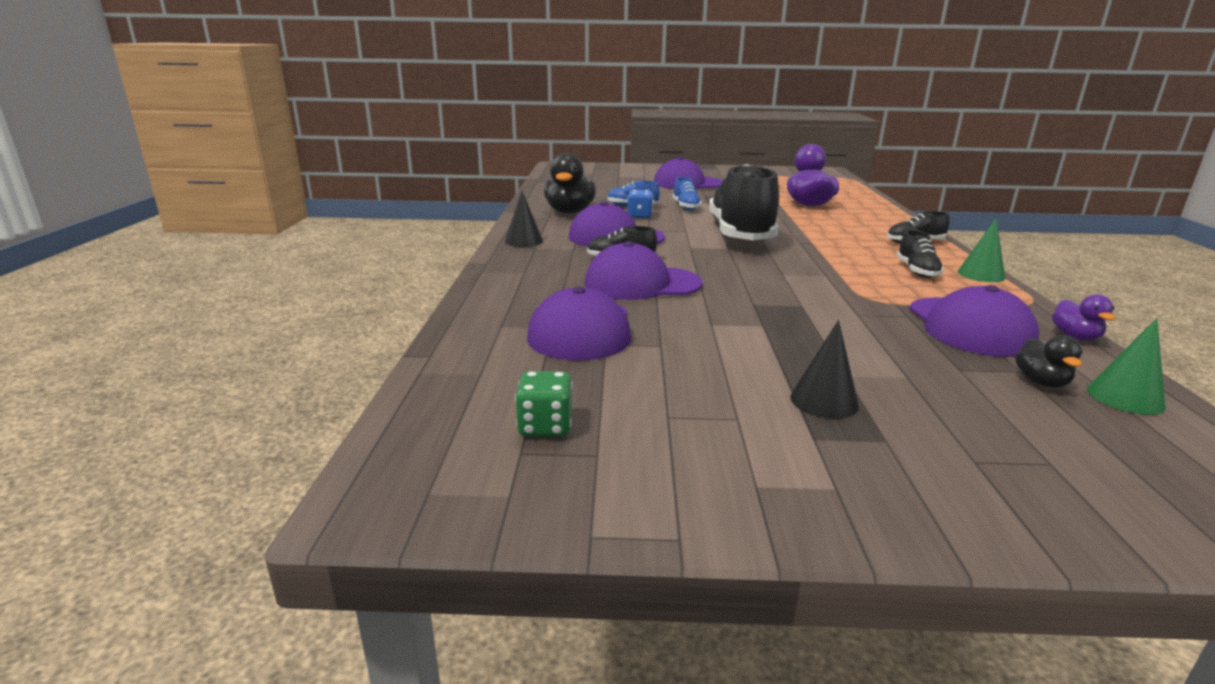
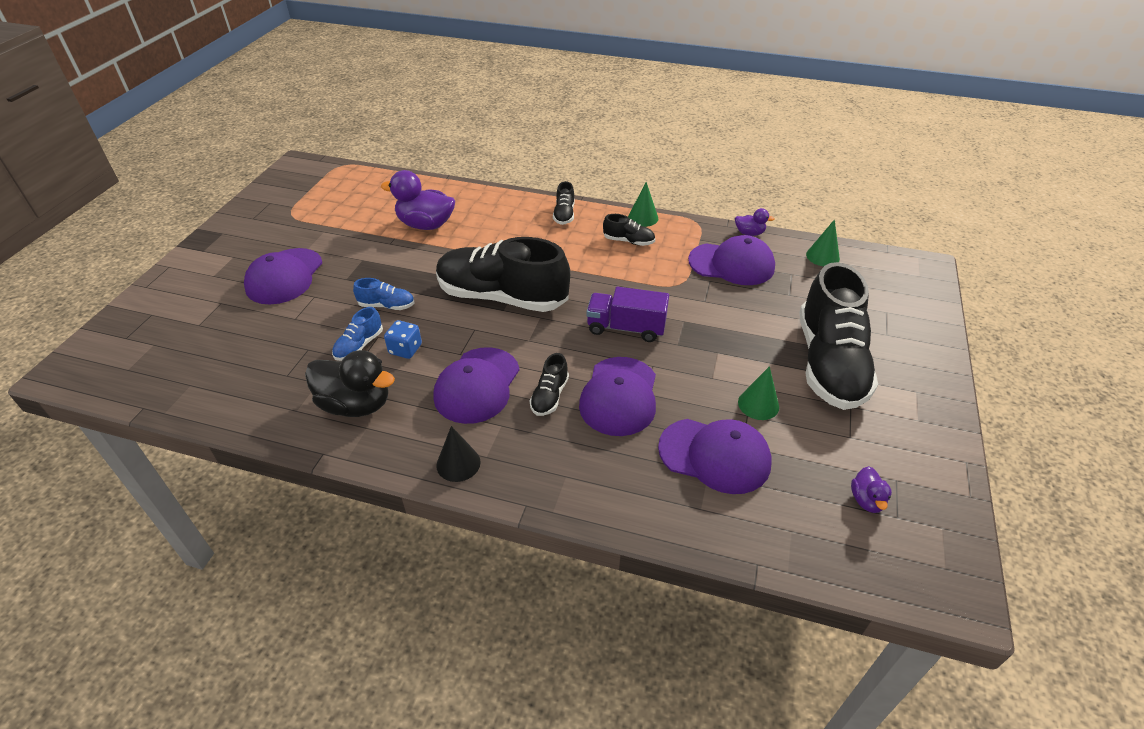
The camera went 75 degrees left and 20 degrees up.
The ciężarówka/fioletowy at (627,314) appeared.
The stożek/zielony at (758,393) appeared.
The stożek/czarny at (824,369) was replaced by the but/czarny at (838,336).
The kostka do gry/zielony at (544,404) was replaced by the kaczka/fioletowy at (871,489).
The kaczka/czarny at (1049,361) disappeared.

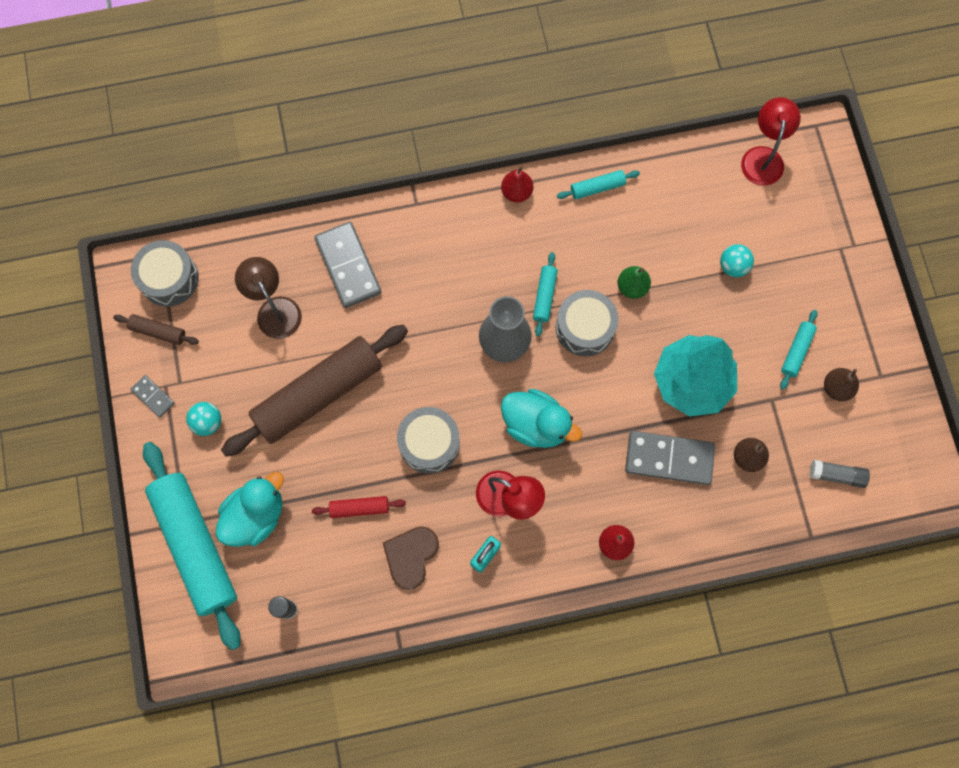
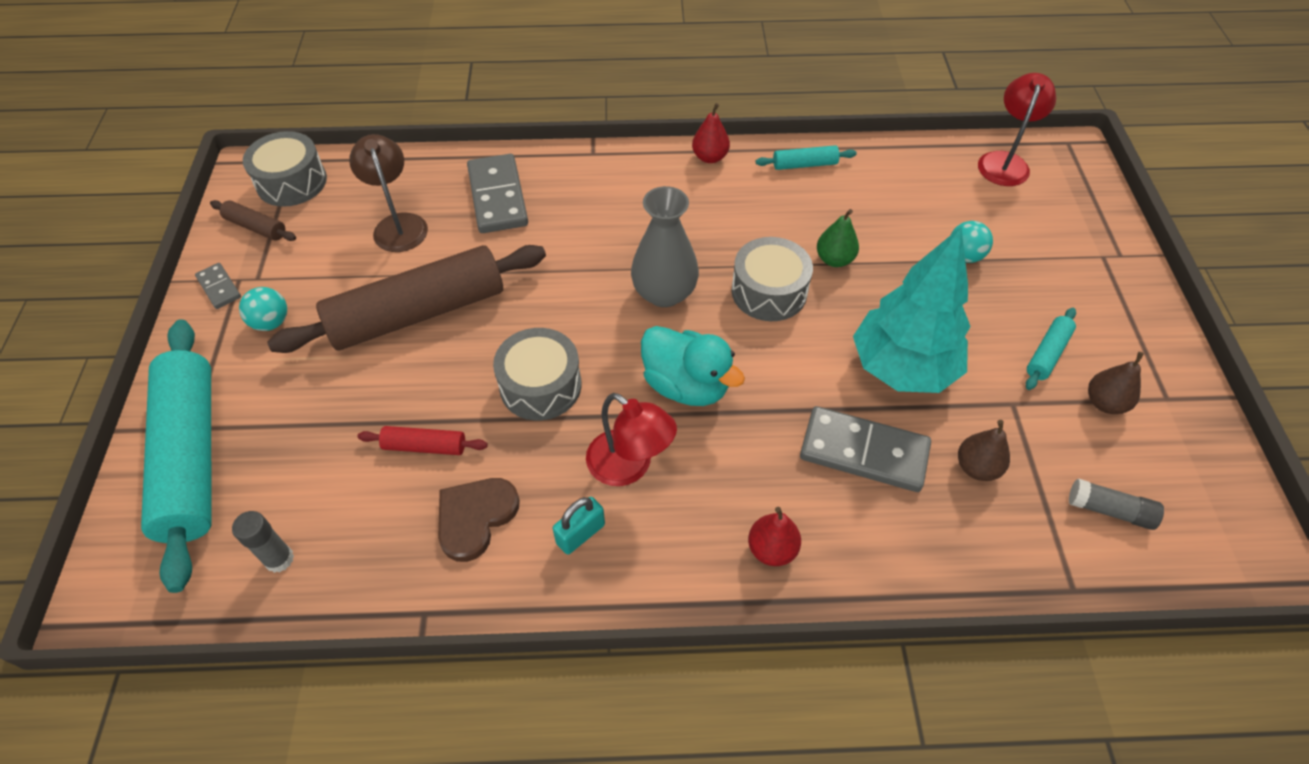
The camera went 10 degrees right and 20 degrees down.
The kaczka/turkusowy at (250,509) disappeared.
The wałek do ciasta/turkusowy at (545,294) disappeared.

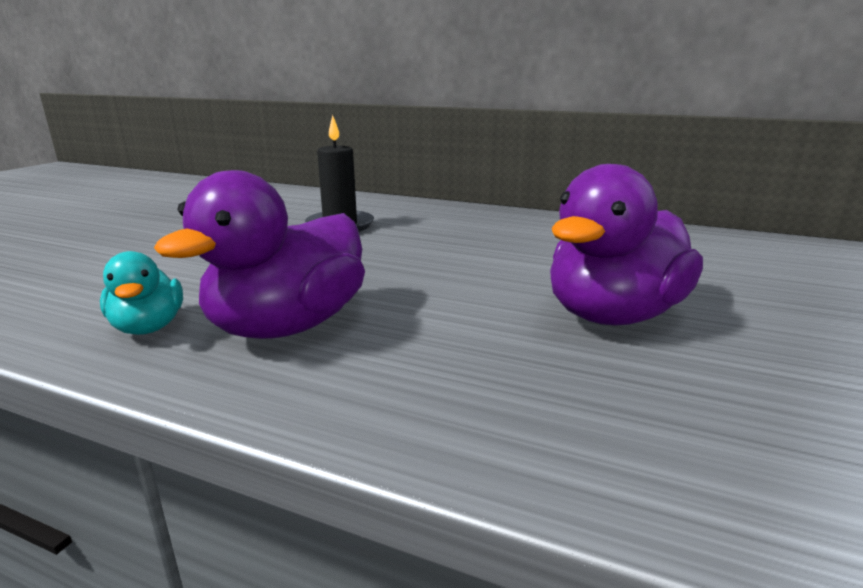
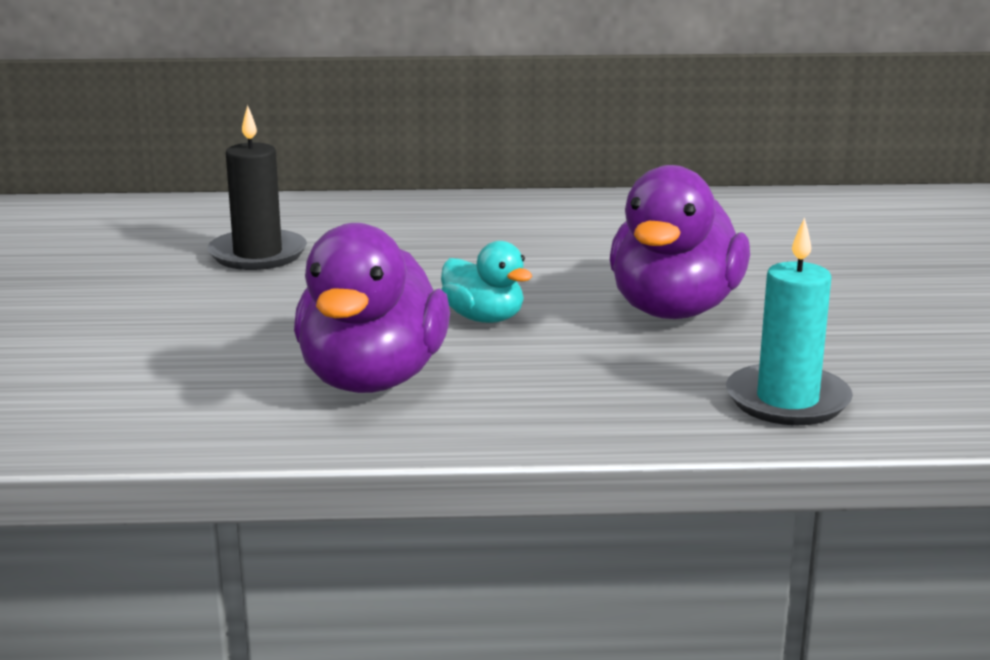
The camera went 25 degrees left and 0 degrees up.
The kaczka/turkusowy moved from (141,293) to (486,282).
The świeca/turkusowy at (789,321) appeared.

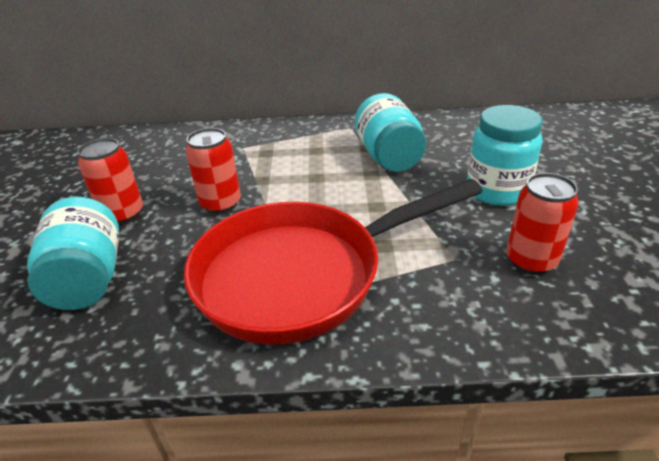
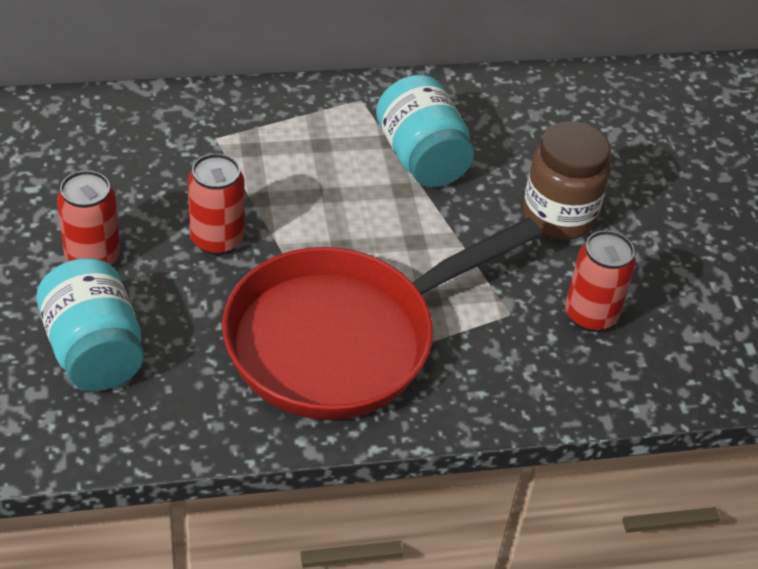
The camera went 15 degrees left and 10 degrees up.
The słoik/turkusowy at (505,155) became the słoik/brązowy at (567,180).

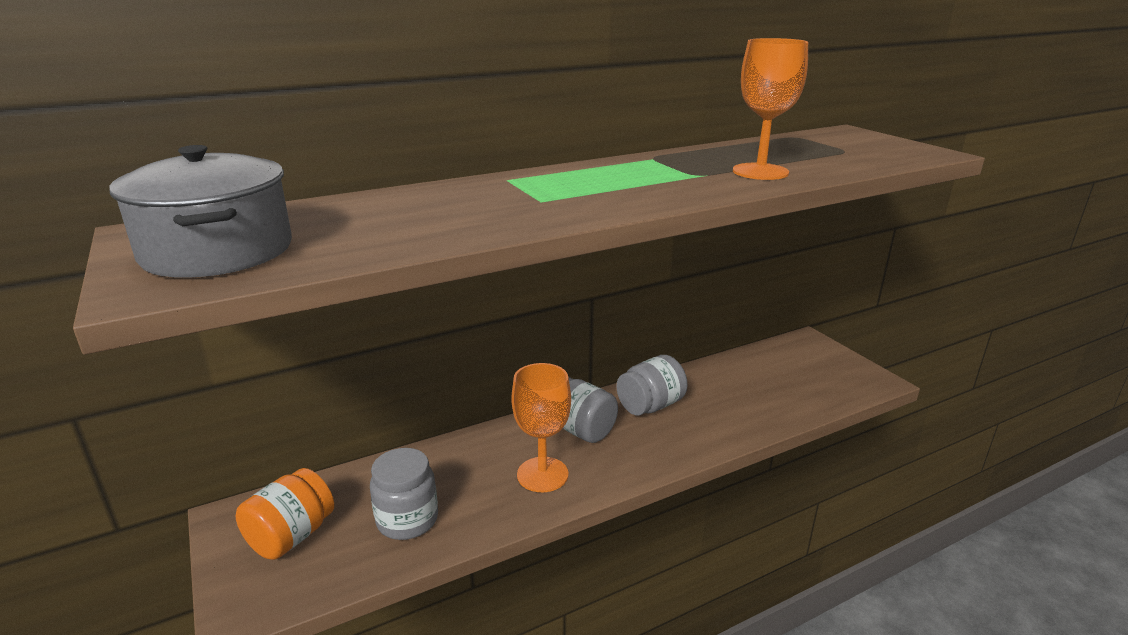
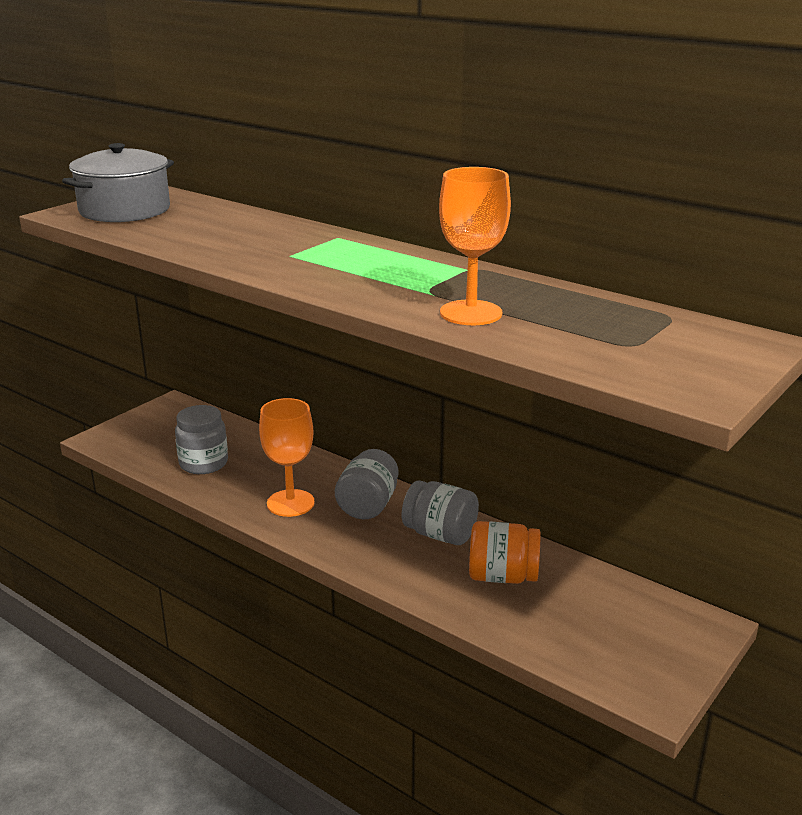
The camera went 65 degrees right and 0 degrees up.
The słoik/pomarańczowy moved from (285,514) to (504,552).

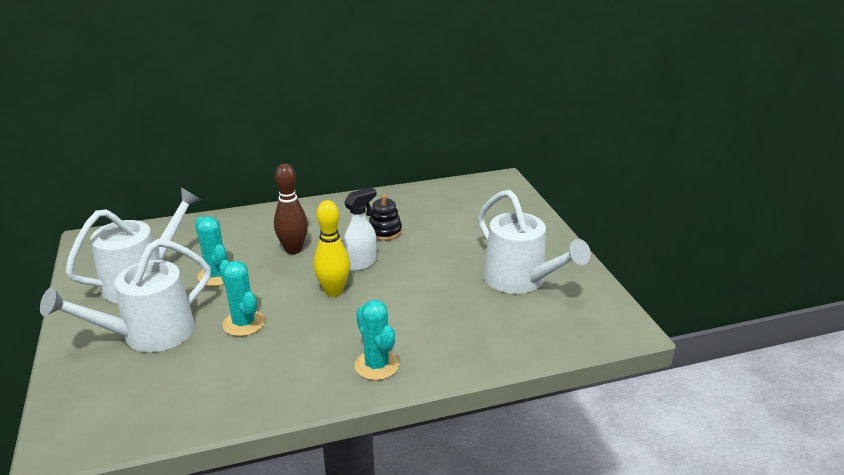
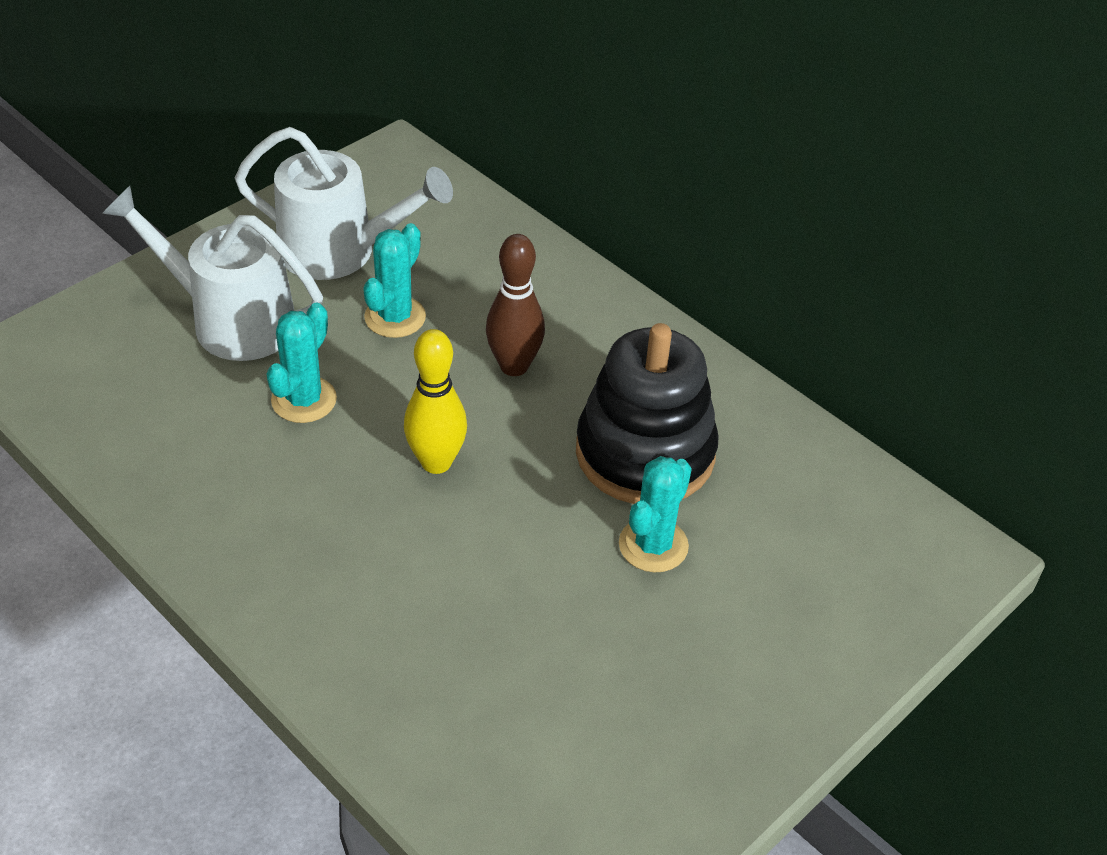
The camera went 60 degrees right and 15 degrees up.
The zabawka nakładanka/czarny at (385,217) changed to 2.13 times the size.
The kaktus/turkusowy moved from (376,340) to (655,514).
The spryskiwacz/biały at (360,229) disappeared.
The konewka/biały at (534,242) disappeared.

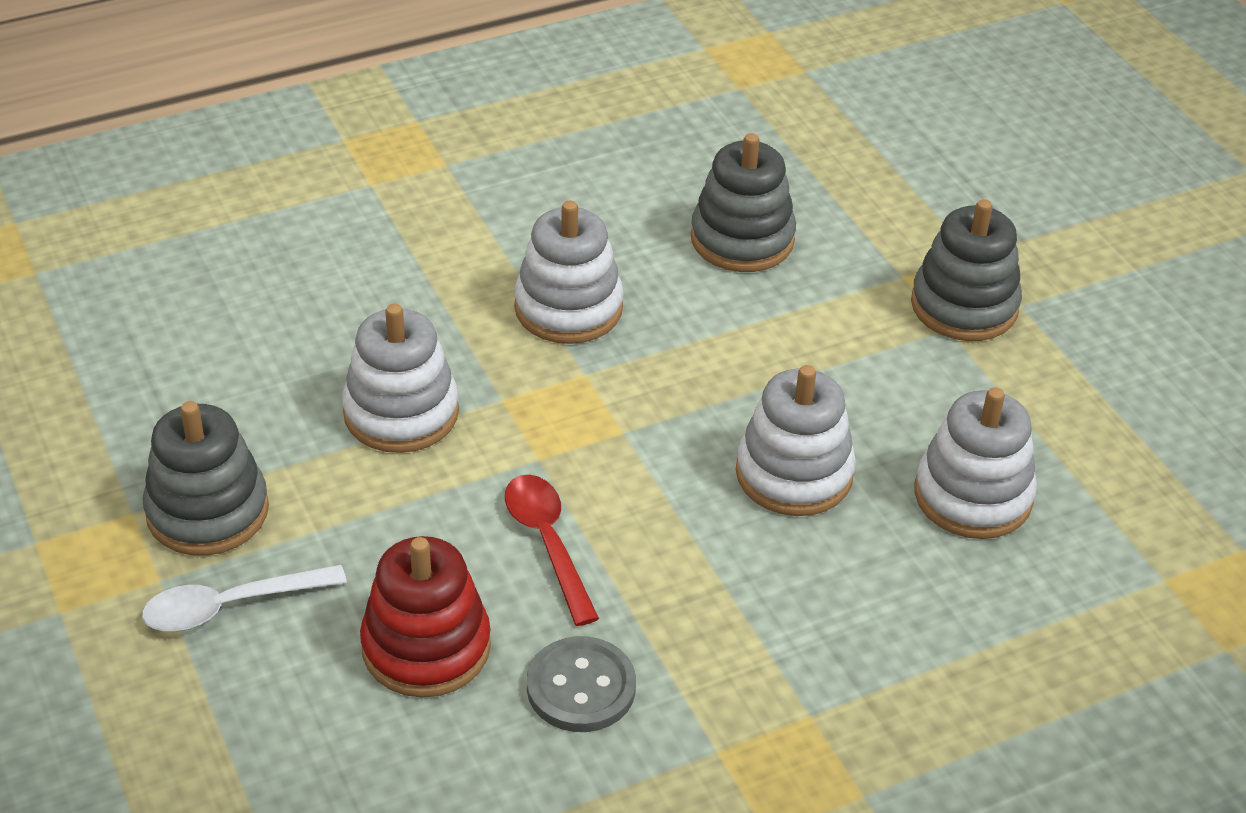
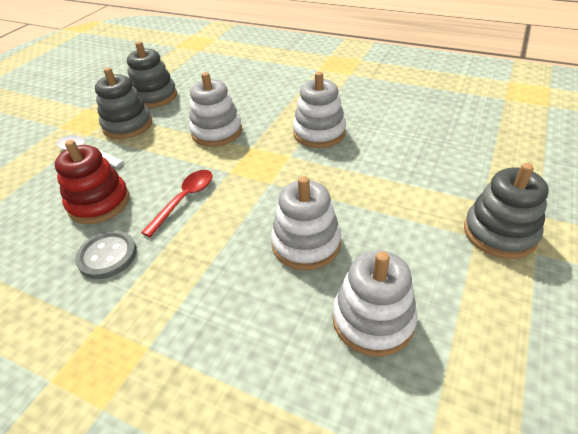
The camera went 55 degrees right and 0 degrees up.
The zabawka nakładanka/szary moved from (743,202) to (152,74).

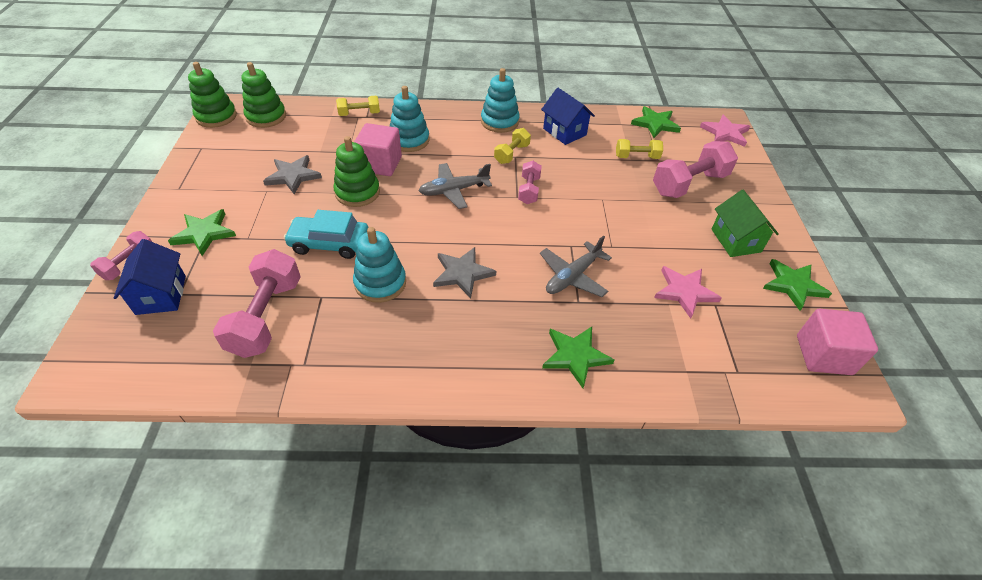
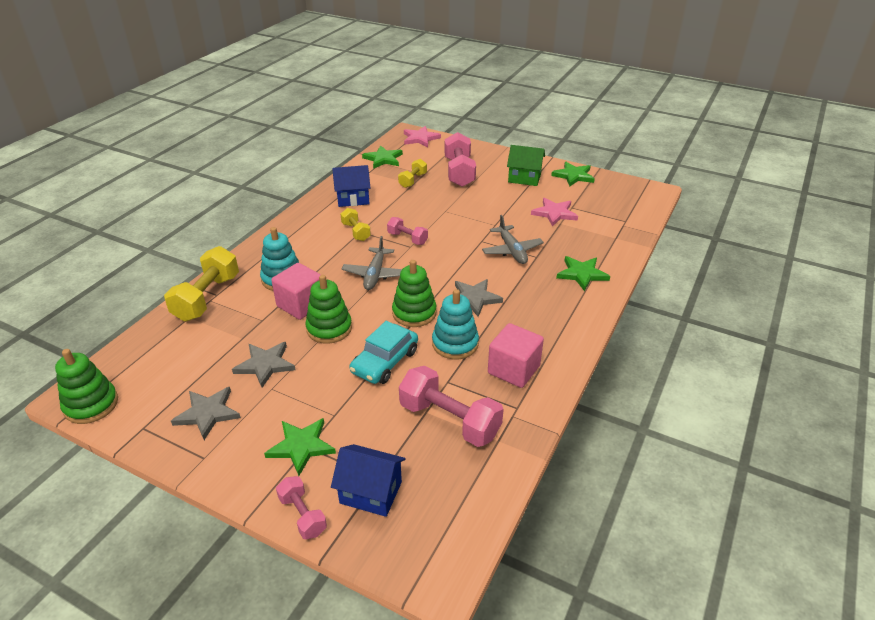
The camera went 60 degrees left and 10 degrees down.
The hantel/żółty at (358,106) changed to 1.81 times the size.
The gwiazda/szary at (206,413) appeared.
The zabawka nakładanka/zielony moved from (263,95) to (414,293).
The sześcian/różowy moved from (837,342) to (516,355).
The zabawka nakładanka/turkusowy at (500,100) disappeared.

